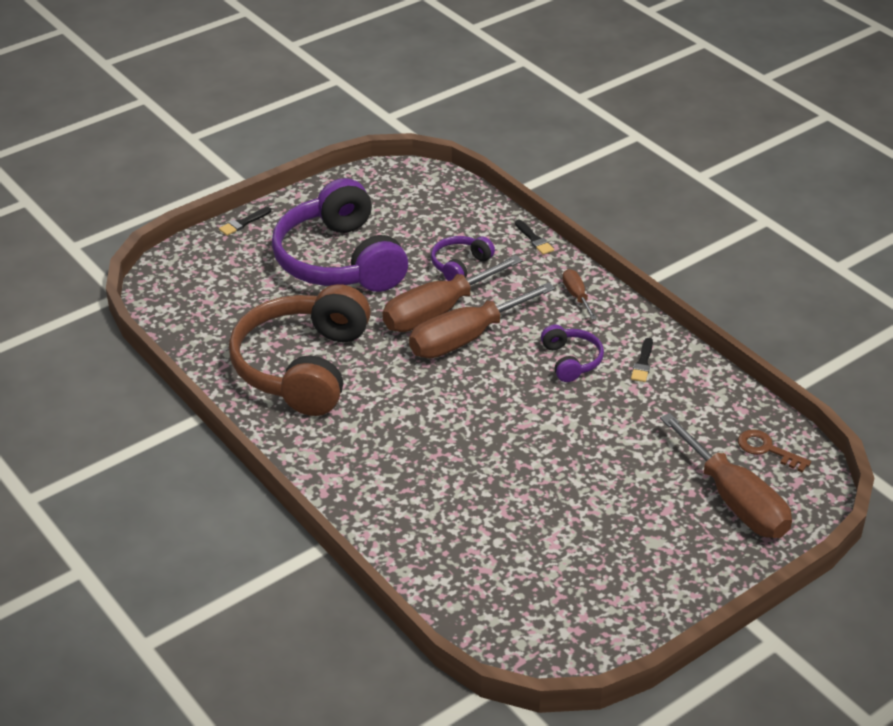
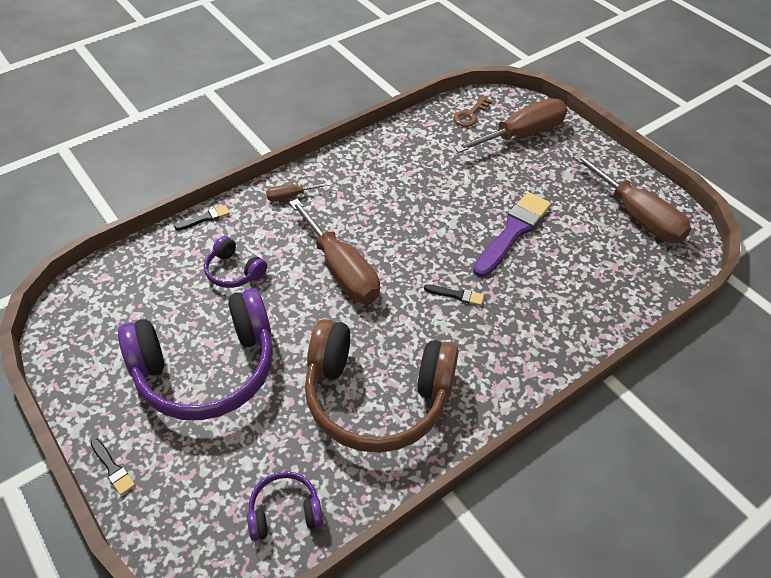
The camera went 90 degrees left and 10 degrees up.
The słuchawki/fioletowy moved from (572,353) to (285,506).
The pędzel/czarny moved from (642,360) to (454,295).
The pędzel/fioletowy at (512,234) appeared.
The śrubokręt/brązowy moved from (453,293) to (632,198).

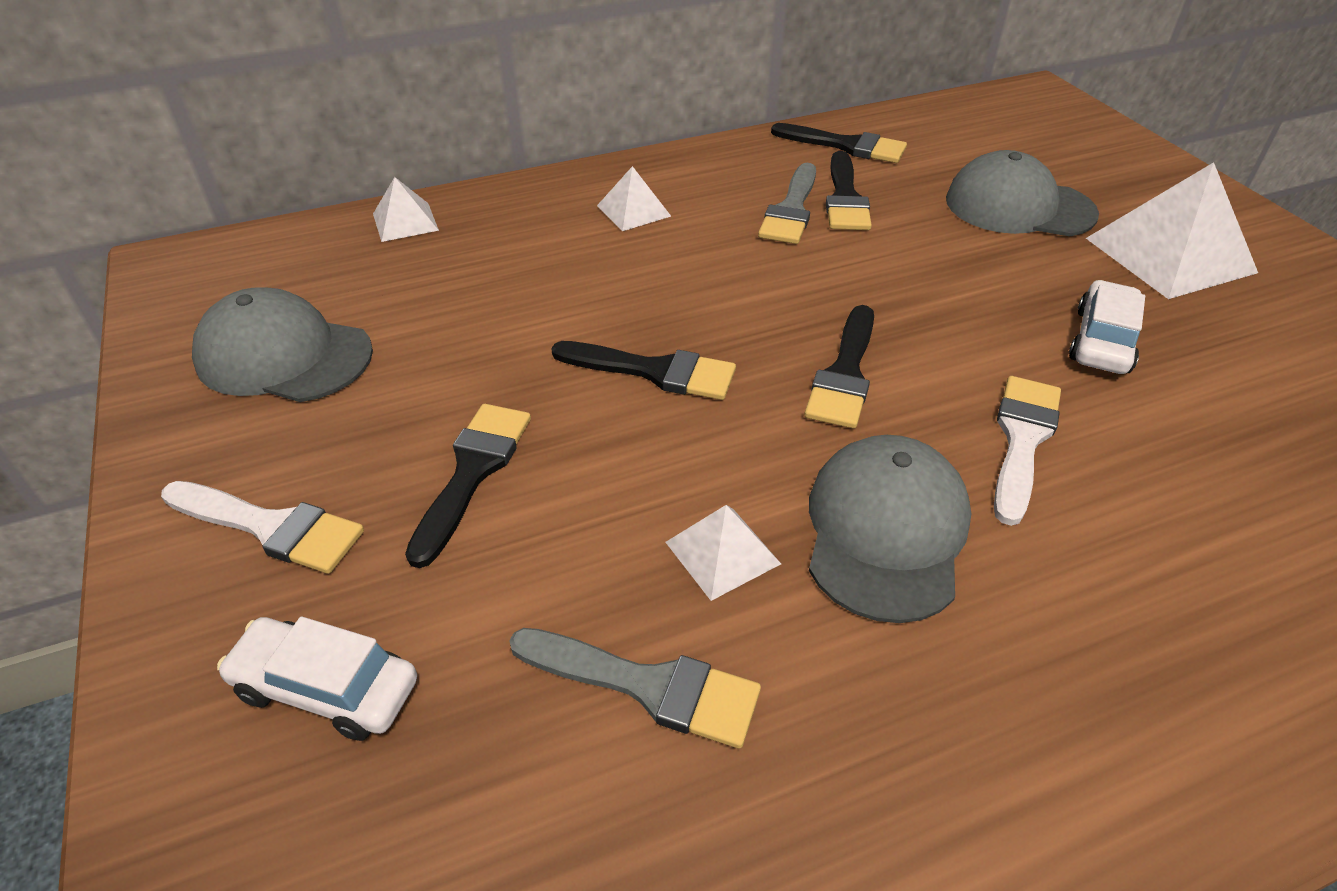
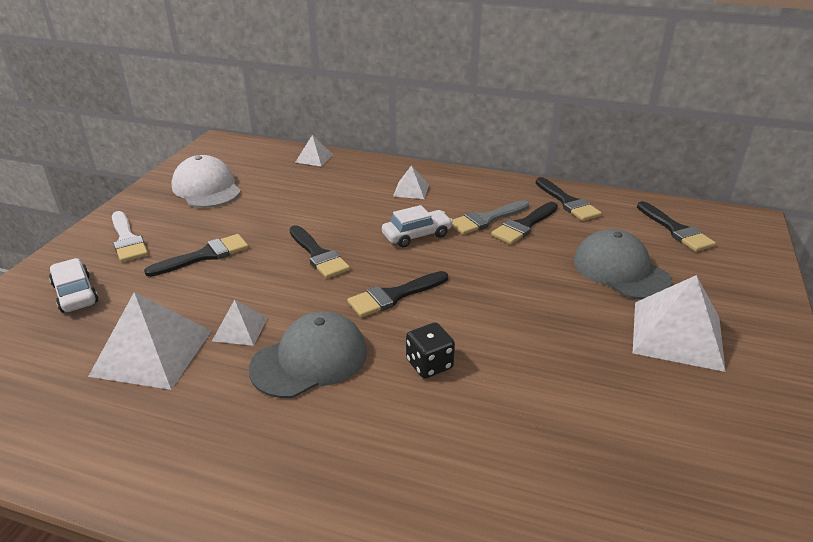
The camera went 40 degrees right and 10 degrees down.
The pędzel/szary at (635,688) was replaced by the piramida/biały at (150,341).
The czapka/szary at (282,344) became the czapka/biały at (206,181).
The samochód/biały moved from (1107,327) to (417,226).
The pędzel/biały at (1027,451) was replaced by the kostka do gry/czarny at (430,350).
The pędzel/czarny at (676,226) appeared.

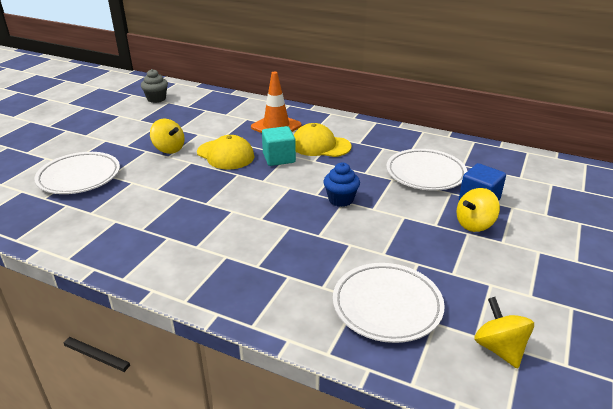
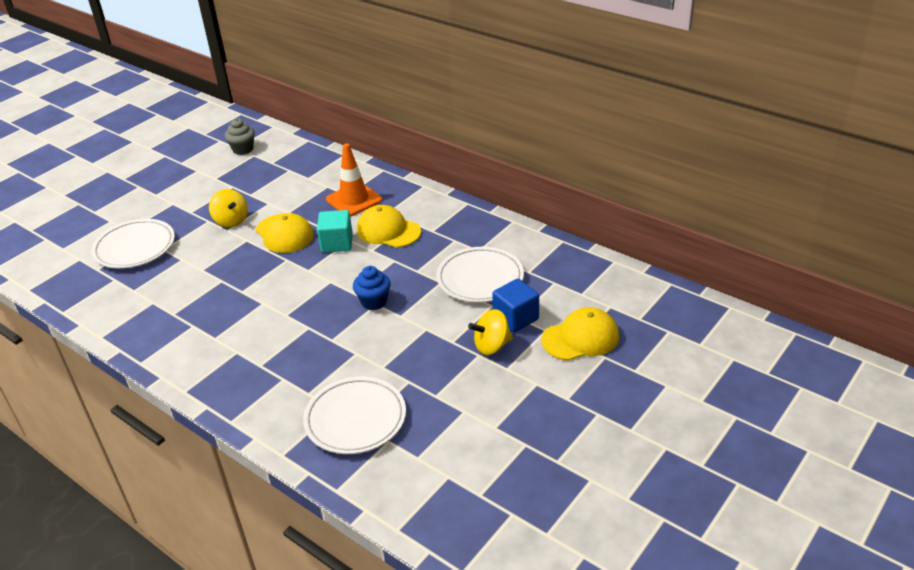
The camera went 15 degrees right and 5 degrees up.
The czapka/żółty at (580,334) appeared.
The bączek/żółty at (504,333) disappeared.

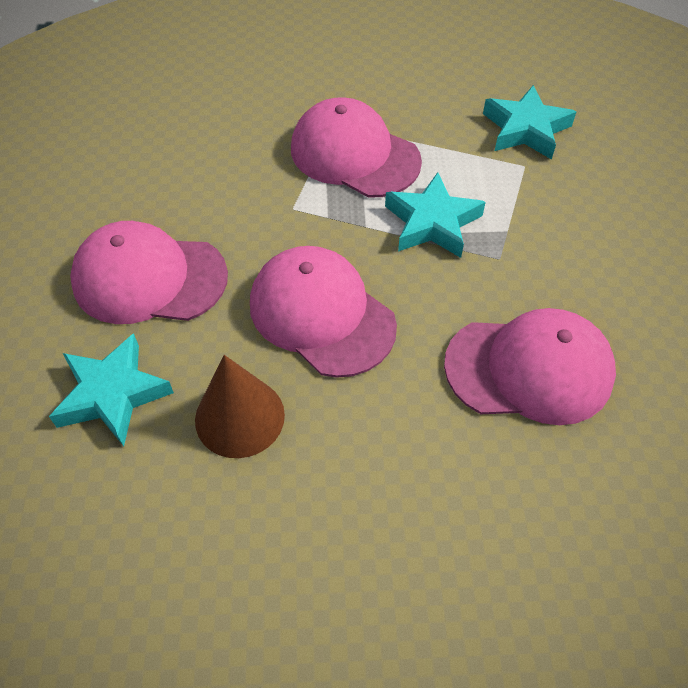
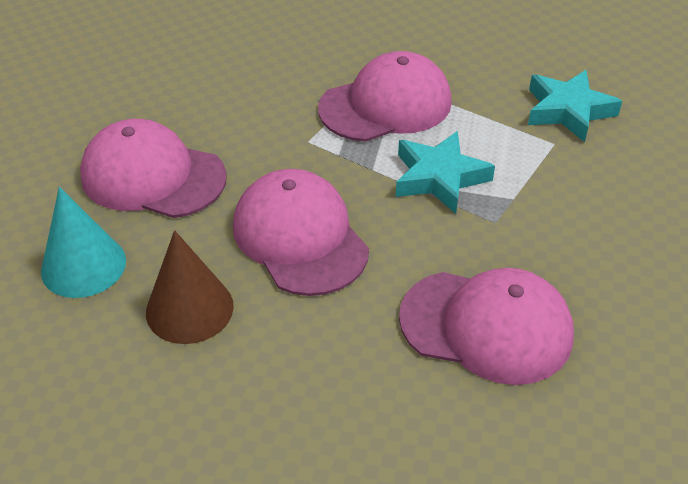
The camera went 15 degrees right and 10 degrees down.
The gwiazda/turkusowy at (111,389) was replaced by the stożek/turkusowy at (83,242).
The czapka/różowy at (356,147) turned 105 degrees clockwise.

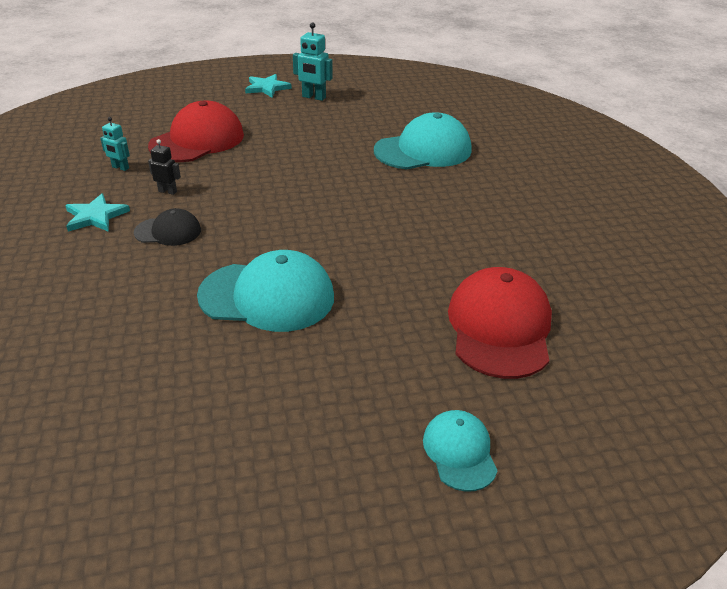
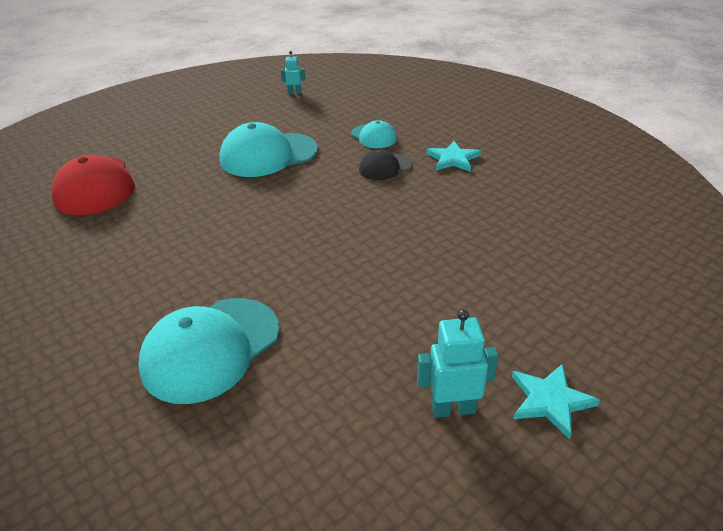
The camera went 155 degrees right and 0 degrees up.
The robot/turkusowy moved from (115,144) to (293,72).
The czapka/turkusowy moved from (460,451) to (374,134).
The czapka/czerwony at (196,131) disappeared.
The robot/czarny at (164,167) disappeared.

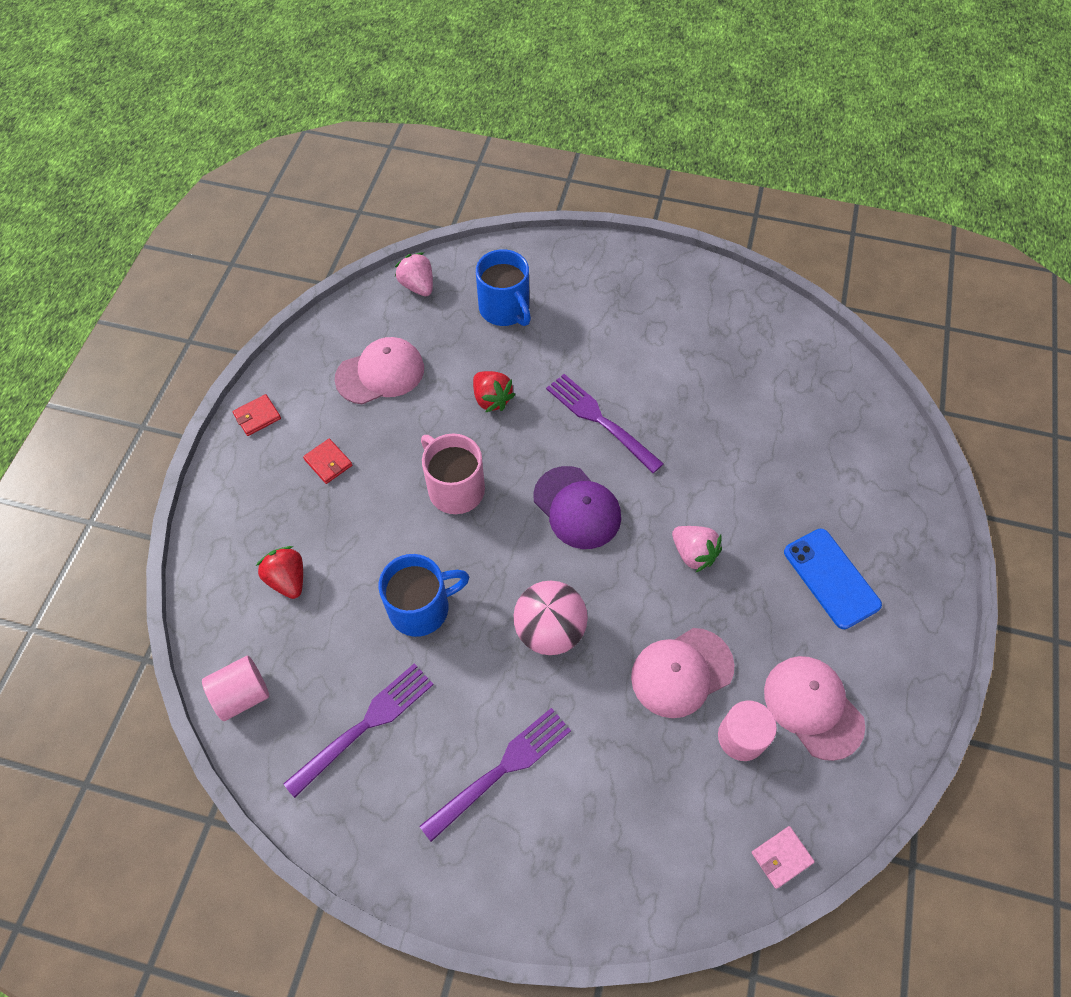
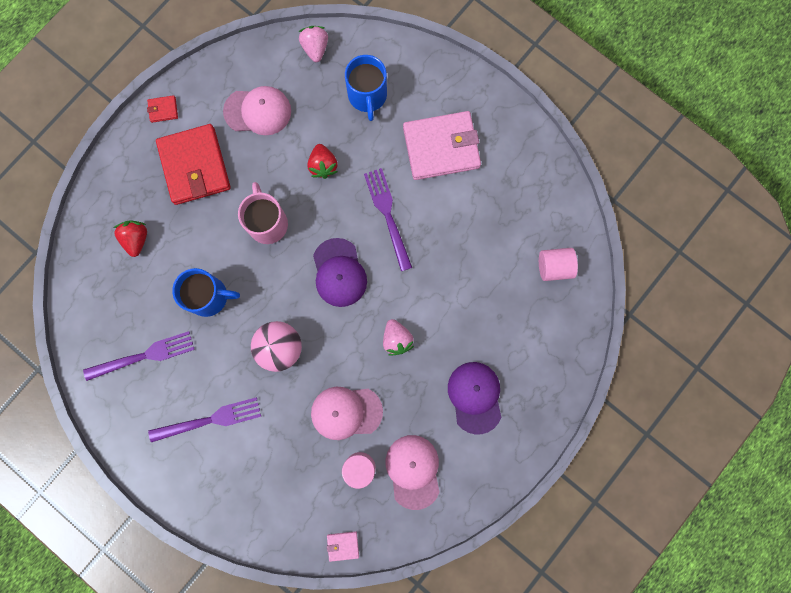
The camera went 25 degrees right and 20 degrees up.
The portfel/czerwony at (327,461) changed to 2.46 times the size.
The portfel/różowy at (442,145) appeared.
The telefon/niebieski at (833,579) was replaced by the czapka/fioletowy at (474,398).
The walec/różowy moved from (235,688) to (558,264).

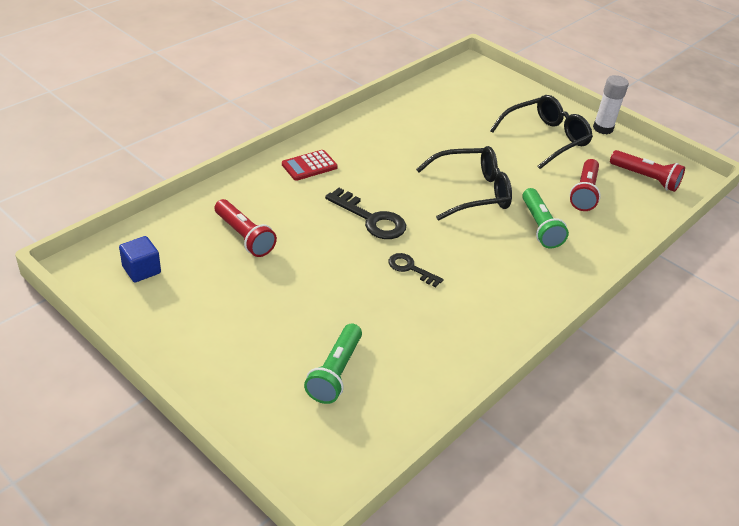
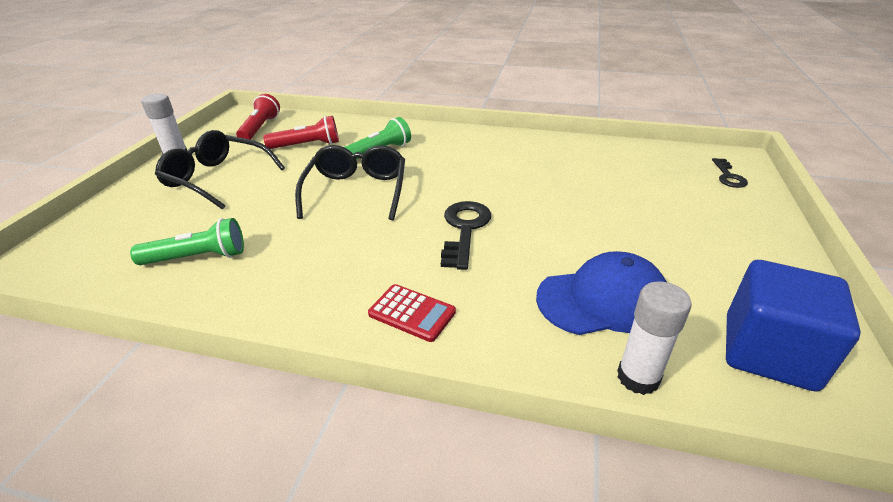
The camera went 115 degrees left and 5 degrees down.
The latarka/zielony moved from (333,363) to (187,241).
The okulary/czarny at (464,183) turned 45 degrees clockwise.
The latarka/czerwony at (246,228) was replaced by the czapka/niebieski at (601,293).
The klej w sztyfcie/biały at (654,338) appeared.
The klucz/czarny moved from (415,270) to (730,173).
The sześcian/niebieski at (140,259) changed to 1.85 times the size.

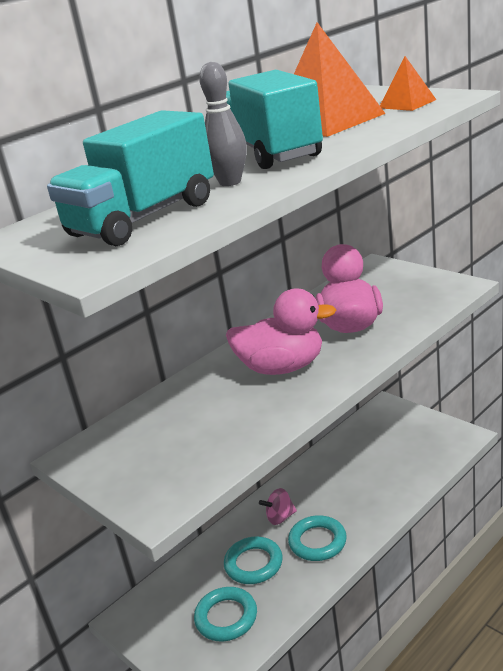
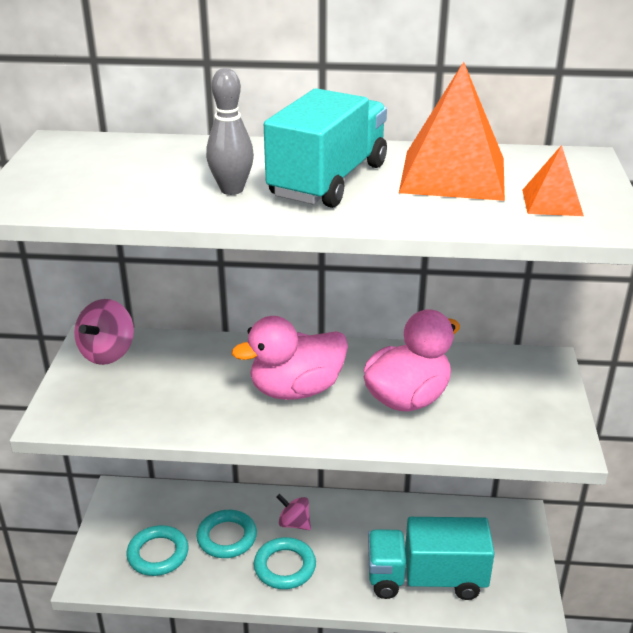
The camera went 45 degrees right and 5 degrees up.
The bączek/różowy at (104,332) appeared.
The kaczka/różowy at (281,331) turned 105 degrees clockwise.
The ciężarówka/turkusowy moved from (130,178) to (431,558).

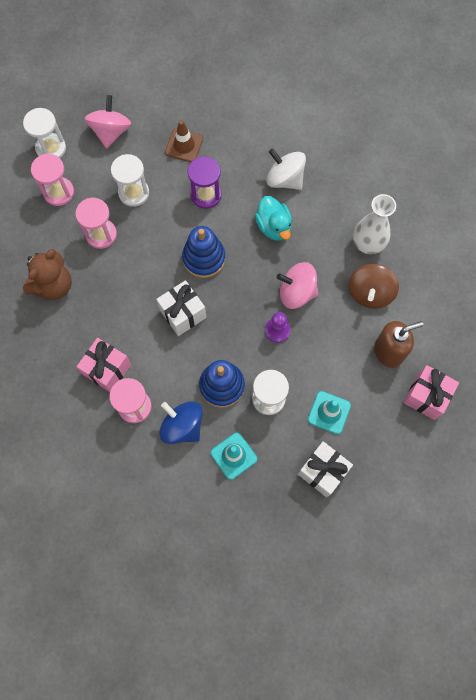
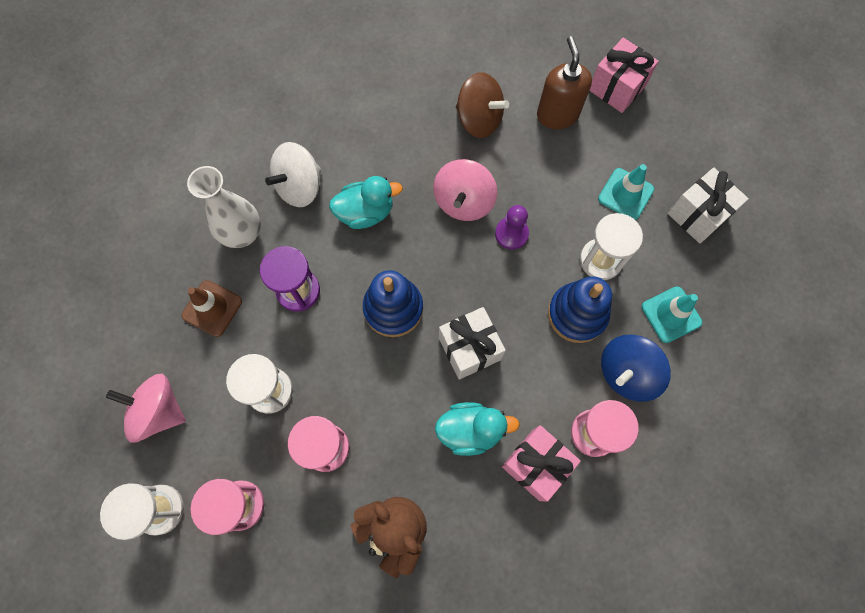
The camera went 80 degrees left and 0 degrees up.
The wazon/biały moved from (374,224) to (224,207).
The kaczka/turkusowy at (477,429) appeared.

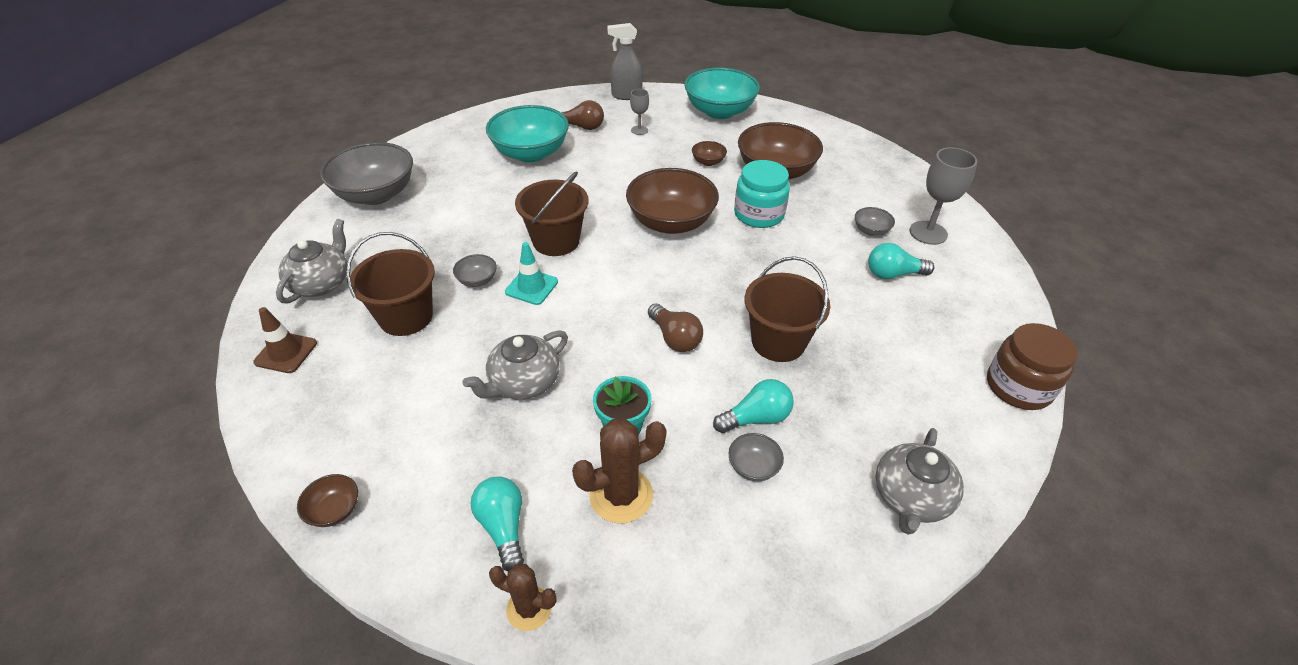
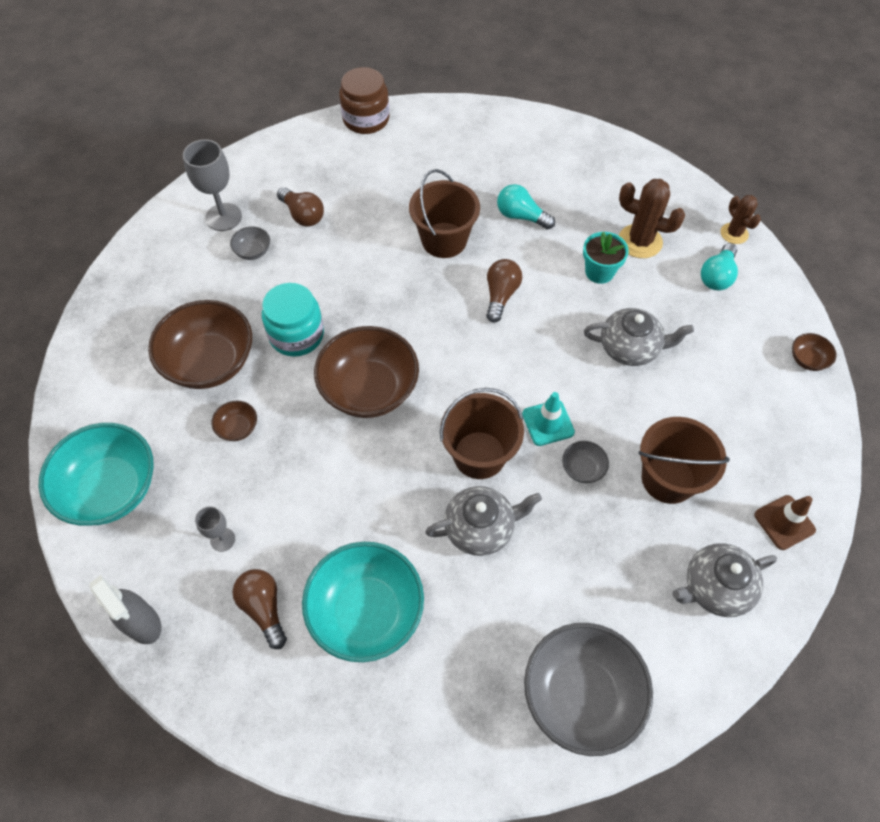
The camera went 130 degrees left and 15 degrees up.
The żarówka/turkusowy at (901,261) became the żarówka/brązowy at (300,207).
The imbryk/szary moved from (920,481) to (483,521).
The miska/szary at (756,457) disappeared.

